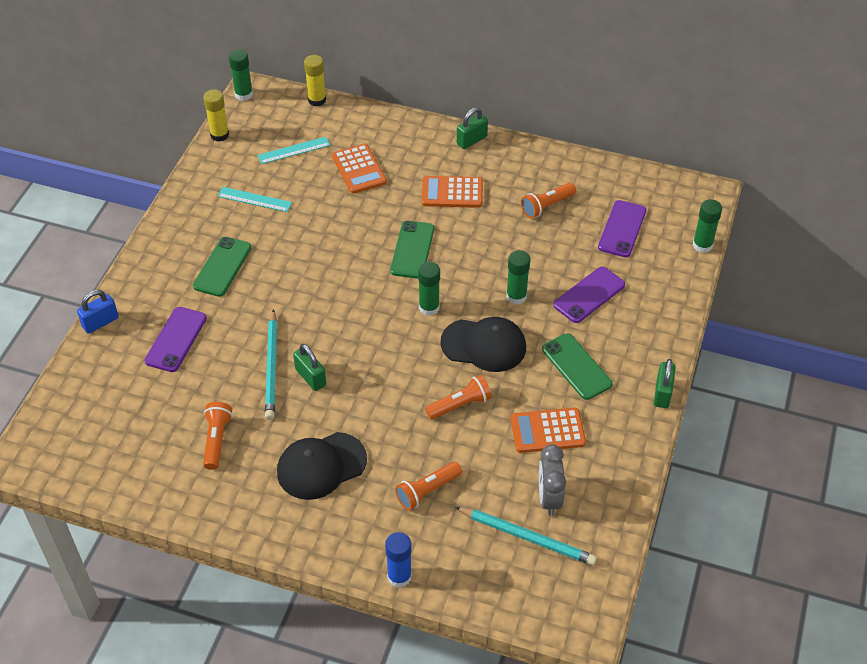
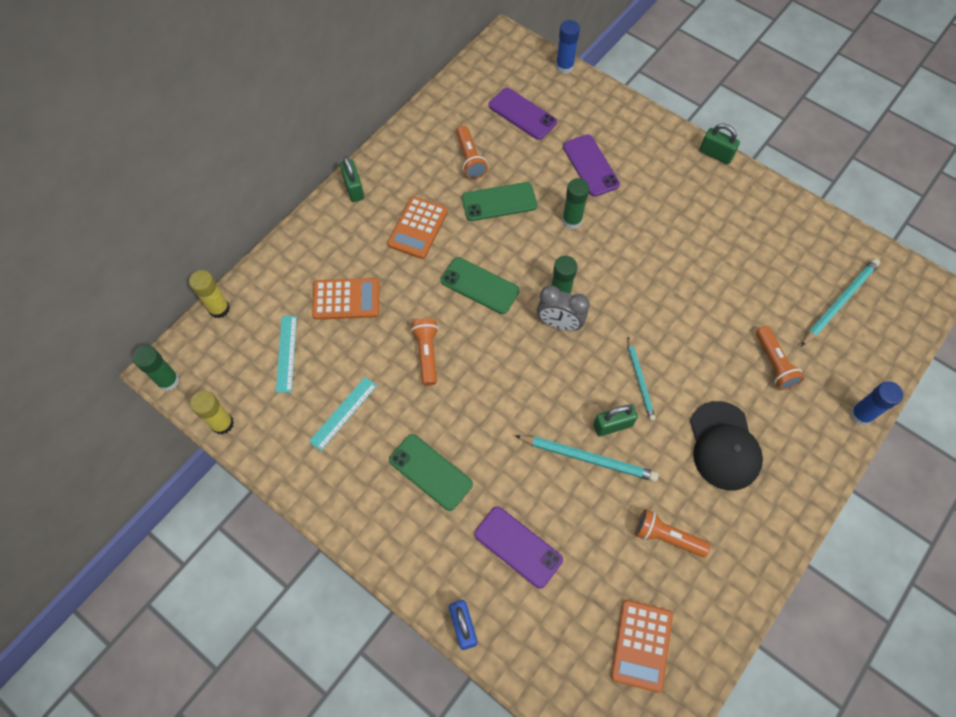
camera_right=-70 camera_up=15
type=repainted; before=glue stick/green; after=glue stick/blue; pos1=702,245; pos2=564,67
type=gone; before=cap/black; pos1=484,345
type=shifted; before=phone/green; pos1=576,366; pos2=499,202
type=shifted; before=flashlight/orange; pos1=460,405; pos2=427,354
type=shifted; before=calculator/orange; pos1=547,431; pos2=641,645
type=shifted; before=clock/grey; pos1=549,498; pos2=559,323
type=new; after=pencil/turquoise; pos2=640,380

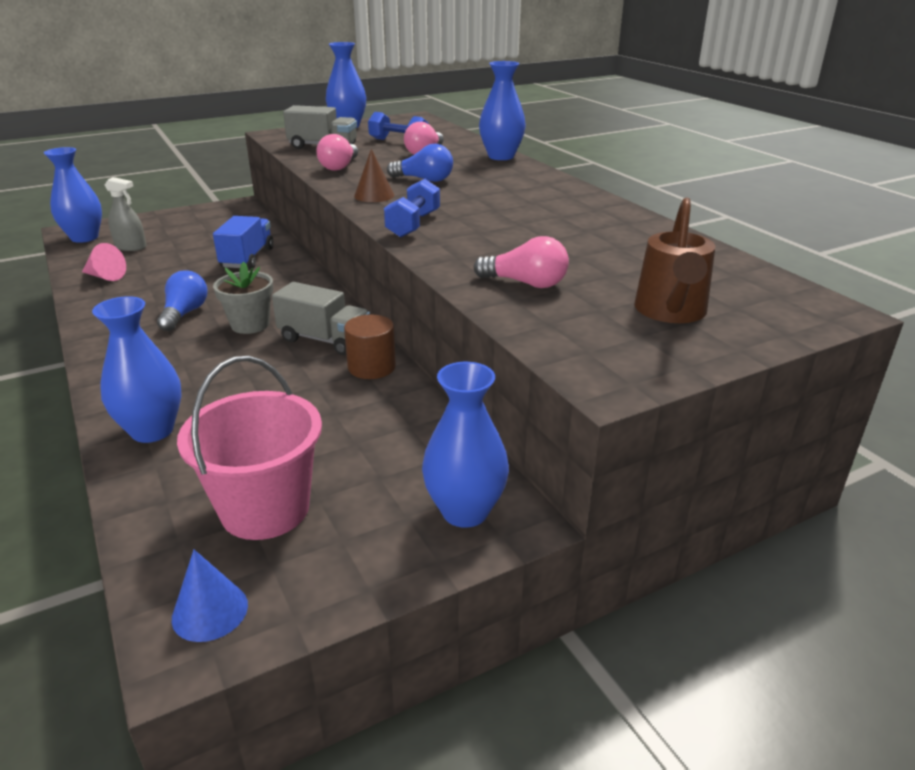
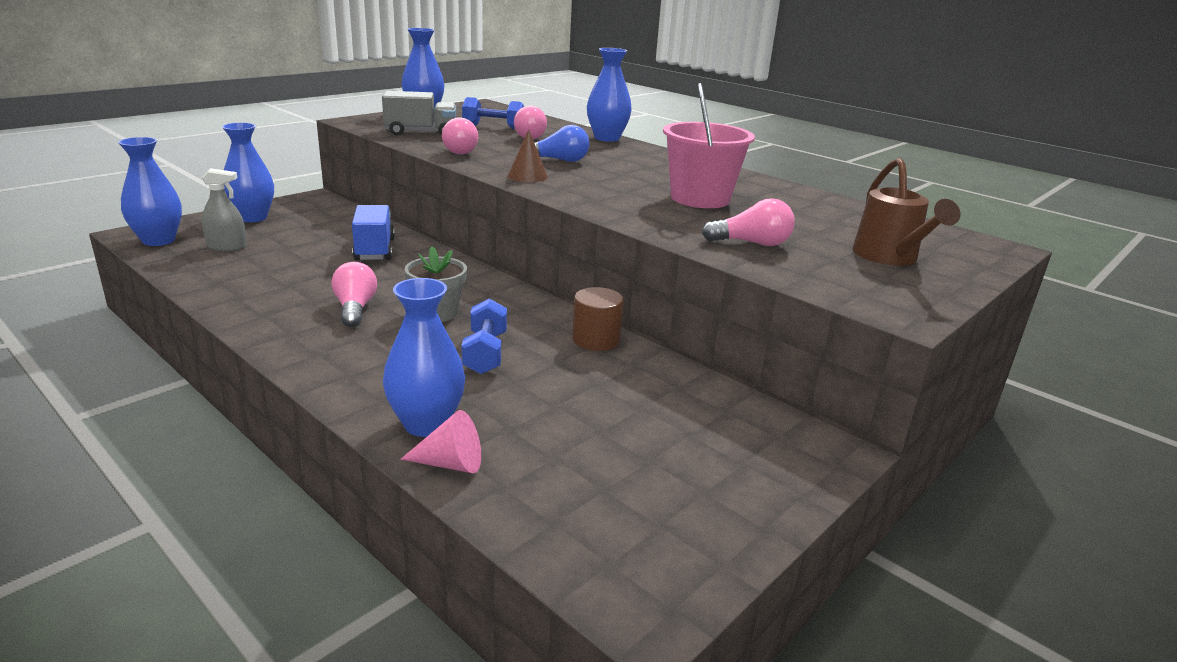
camera_right=-20 camera_up=-5
type=shifted; before=dumbbell/blue; pos1=413,225; pos2=485,353
type=shifted; before=cone/pink; pos1=105,276; pos2=451,463
type=repainted; before=light bulb/blue; after=light bulb/pink; pos1=184,314; pos2=355,309
type=gone; before=truck/grey; pos1=324,340
type=shifted; before=bucket/pink; pos1=265,509; pos2=700,198
type=shifted; before=vase/blue; pos1=465,511; pos2=252,217
type=gone; before=cone/blue; pos1=210,611

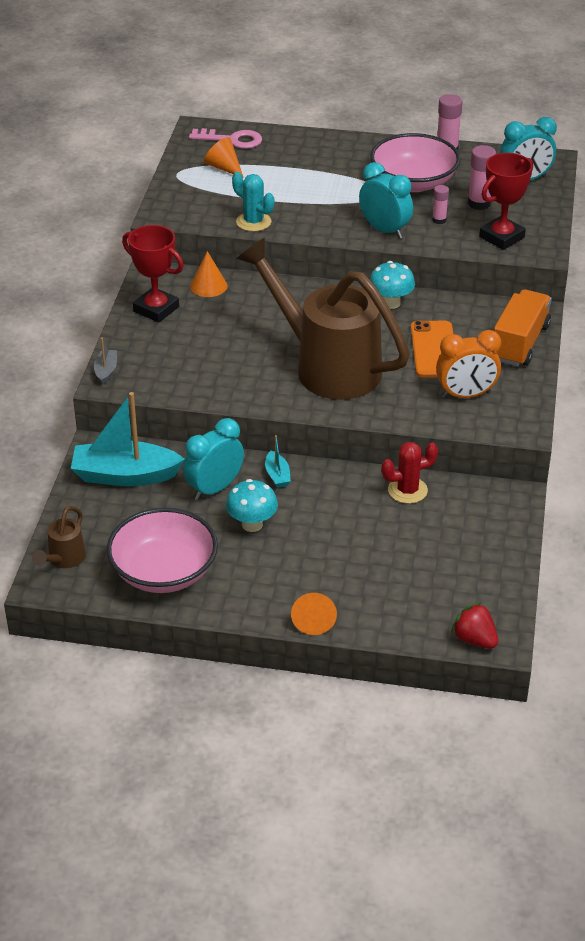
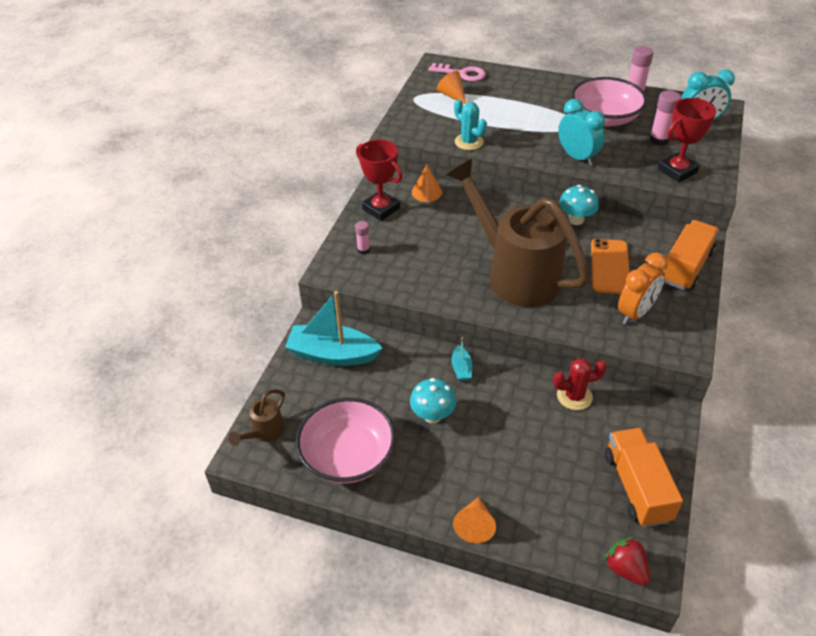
camera_right=10 camera_up=5
type=shifted; before=glue stick/pink; pos1=439,220; pos2=363,250
type=rotated; before=clock/orange; pos1=466,395; pos2=635,313; turn=-45
type=gone; before=boat/grey; pos1=106,371
type=gone; before=clock/turquoise; pos1=214,488
type=new; after=truck/orange; pos2=637,487

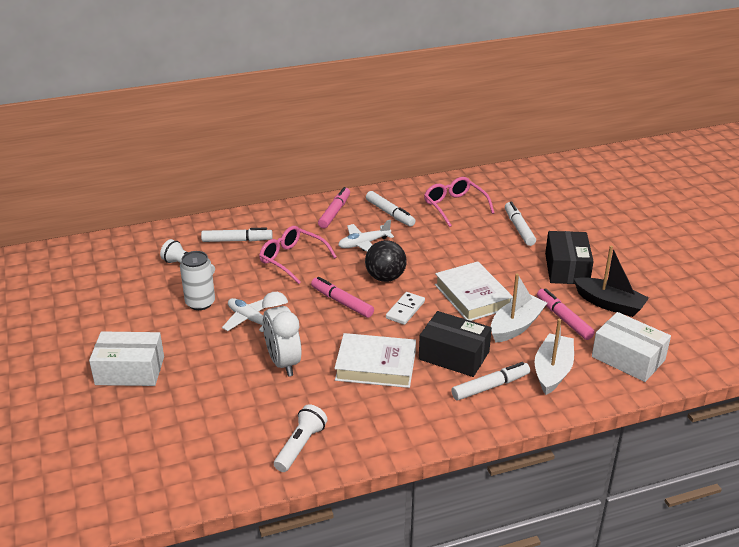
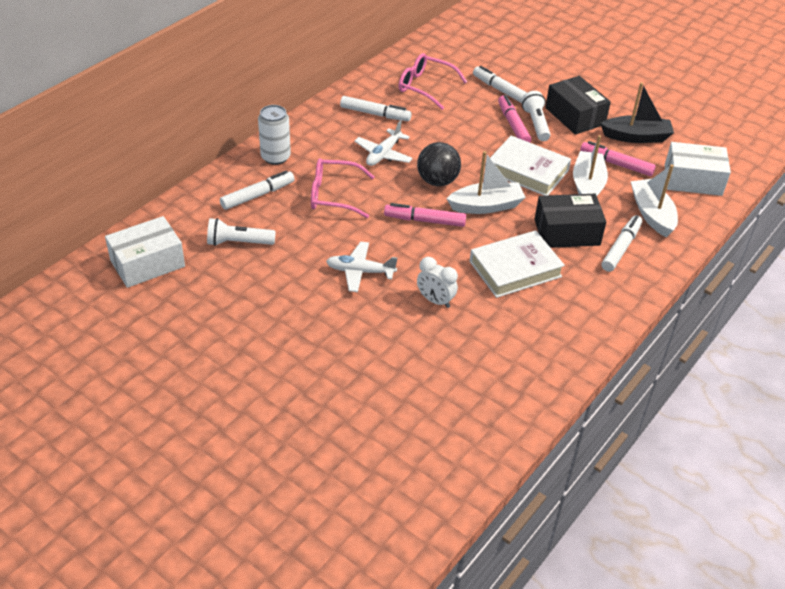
camera_right=-35 camera_up=10
type=shifted; before=marker/pink; pos1=334,212; pos2=513,125
type=shifted; before=can/white; pos1=200,303; pos2=275,157
type=scaled; before=clock/white; pos1=283,363; pos2=435,301; scale=0.65
type=swapped; before=domino/white; after=boat/white; pos1=405,310; pos2=486,206
type=shifted; before=box/white; pos1=130,370; pos2=147,263
type=shifted; before=flashlight/white; pos1=300,446; pos2=536,124

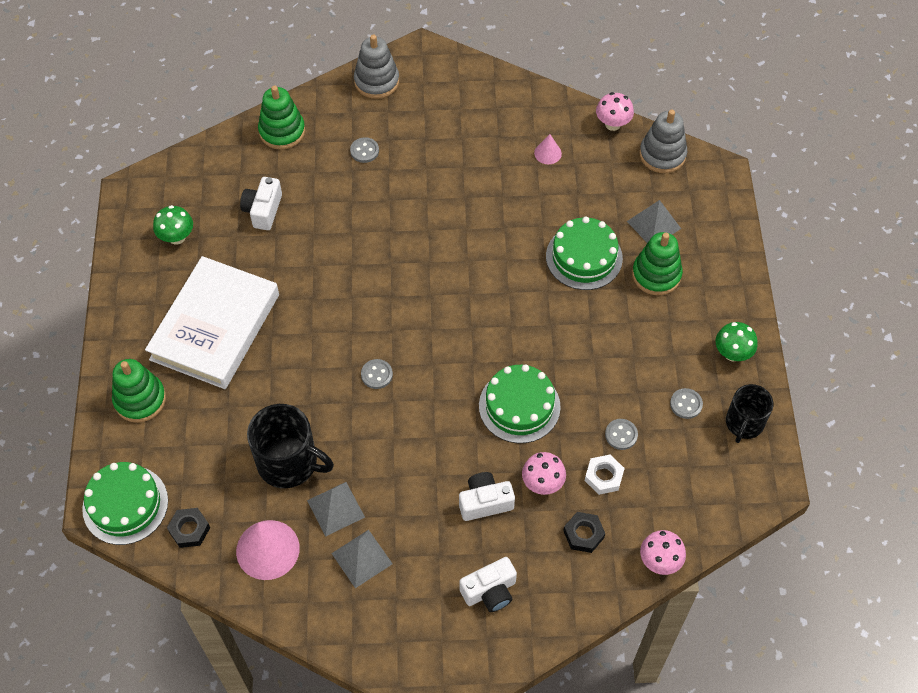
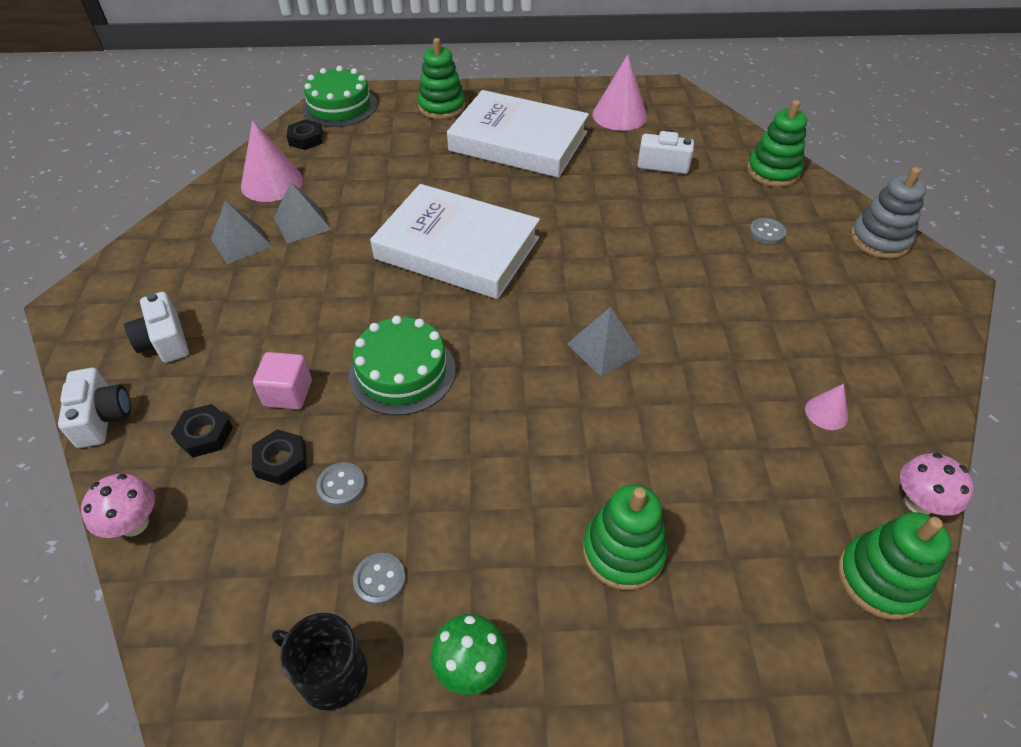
camera_right=90 camera_up=-10
type=repainted; before=stacking toy/grey; after=stacking toy/green; pos1=662,155; pos2=880,579
type=shifted; before=pyramid/grey; pos1=653,225; pos2=604,348
type=swapped; before=mushroom/green; after=cone/pink; pos1=177,237; pos2=619,115
type=gone; before=cake/green; pos1=584,257
type=swapped; before=button/grey; after=book/white; pos1=376,375; pos2=457,248
type=gone; before=mug/black; pos1=289,462
type=swapped; before=mushroom/pink; after=cube/pink; pos1=542,483; pos2=288,393
type=repainted; before=nut/white; after=nut/black; pos1=603,476; pos2=281,461
type=shifted; before=camera/white; pos1=485,502; pos2=103,418

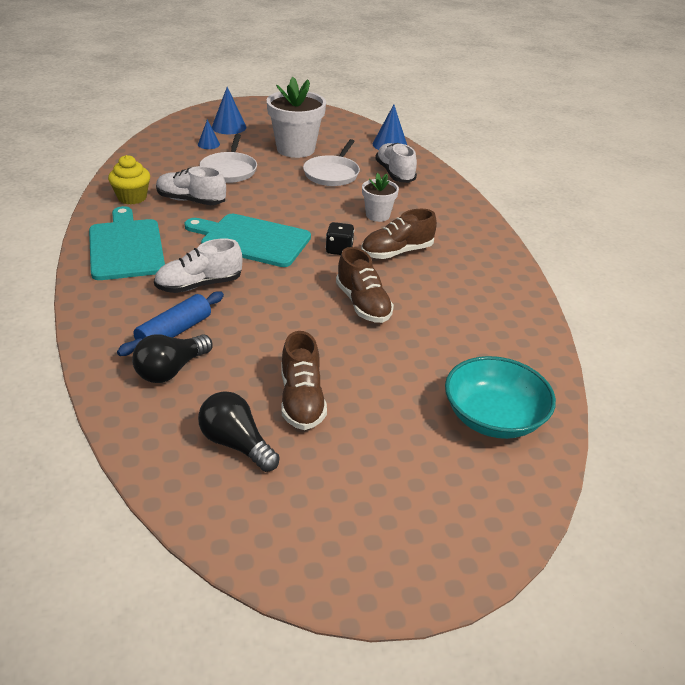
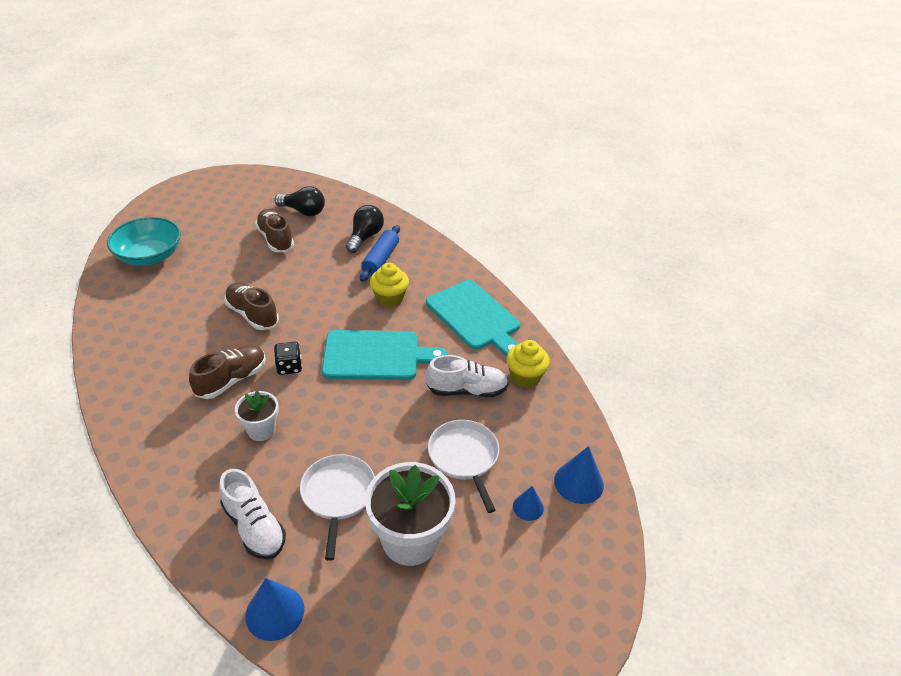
camera_right=160 camera_up=5
type=shifted; before=cone/blue; pos1=229,127; pos2=578,482
type=swapped; before=shoe/white; after=cupcake/yellow; pos1=199,285; pos2=389,298

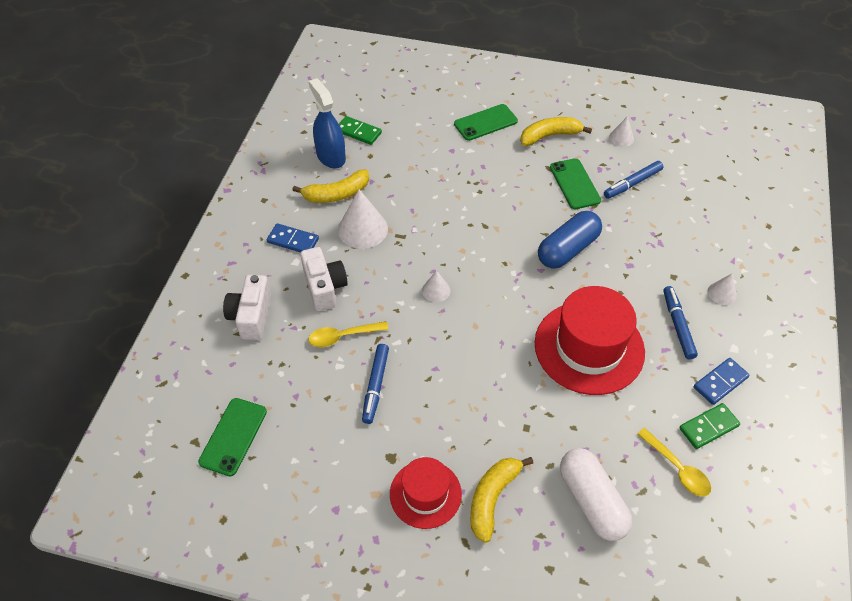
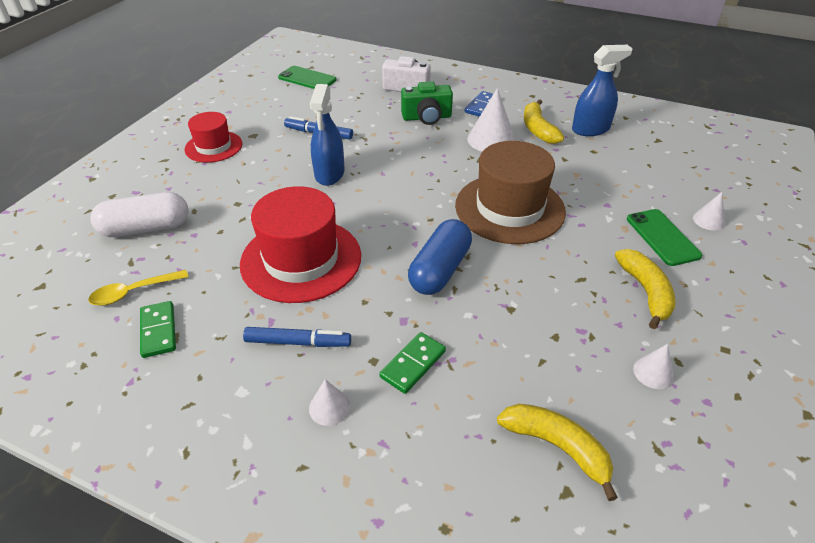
camera_right=100 camera_up=-10
type=shifted; before=domino/green; pos1=358,132; pos2=413,364
type=gone; before=phone/green; pos1=574,184
type=gone; before=marker/blue; pos1=632,183
type=rotated; before=capsule/blue; pos1=567,249; pos2=440,270; turn=60
type=repainted; before=camera/white; after=camera/green; pos1=324,287; pos2=427,117
type=shifted; before=cone/white; pos1=436,290; pos2=708,220
type=gone; before=spoon/yellow; pos1=342,336
type=gone; before=domino/blue; pos1=720,382
type=shifted; before=banana/yellow; pos1=492,498; pos2=557,446
type=new; after=spray bottle/blue; pos2=329,174
type=new; after=hat/brown; pos2=509,208

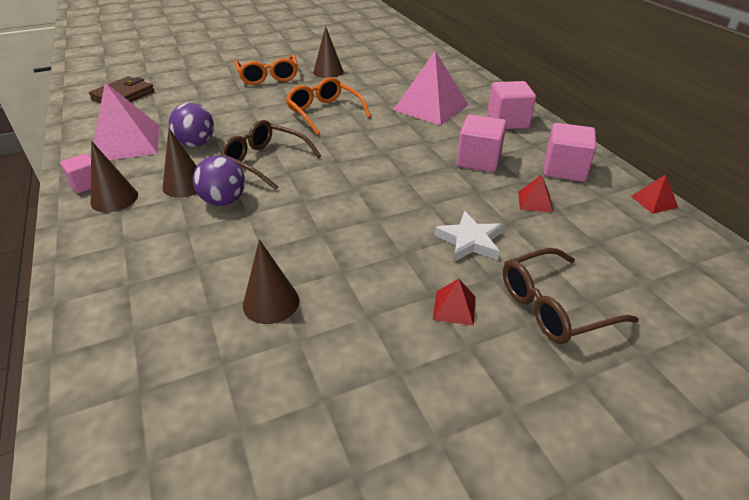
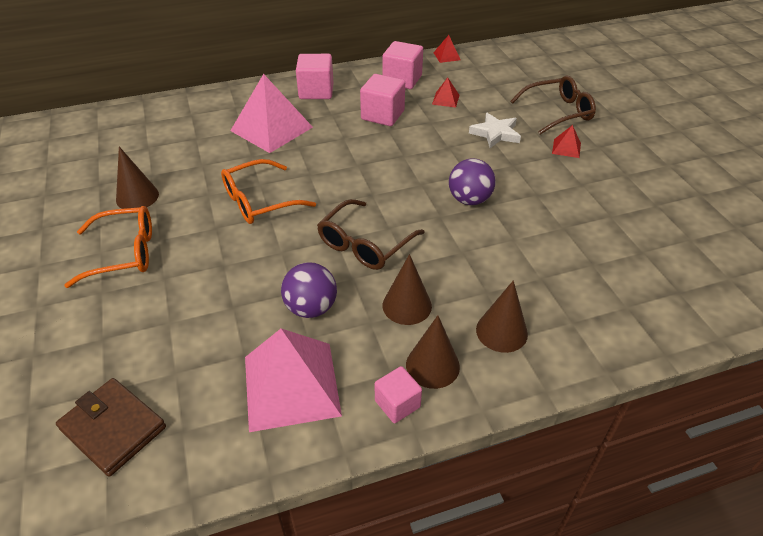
camera_right=-85 camera_up=5
type=shifted; before=ball/purple; pos1=223,201; pos2=469,199
type=shifted; before=cone/brown; pos1=271,302; pos2=501,331
type=rotated; before=glasses/brown; pos1=553,307; pos2=558,112; turn=-90

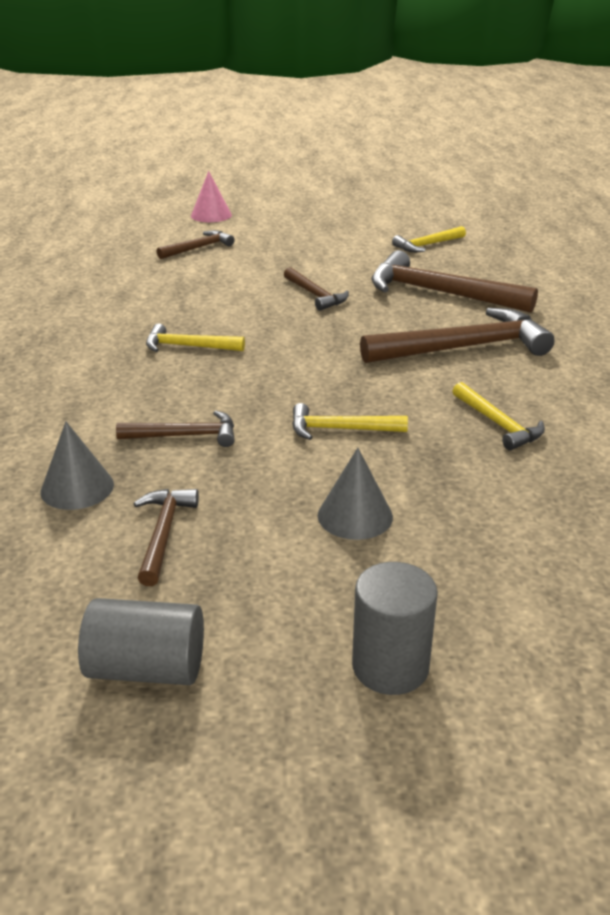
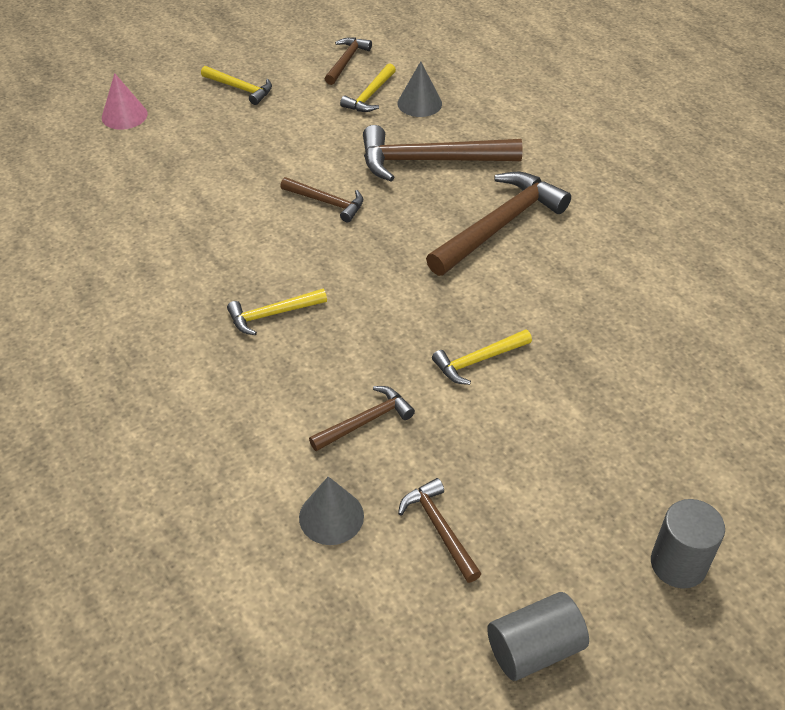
camera_right=-30 camera_up=15
type=shifted; before=hammer/brown; pos1=198,248; pos2=346,61
type=shifted; before=hammer/yellow; pos1=498,424; pos2=240,89
type=shifted; before=cone/grey; pos1=355,516; pos2=419,103

